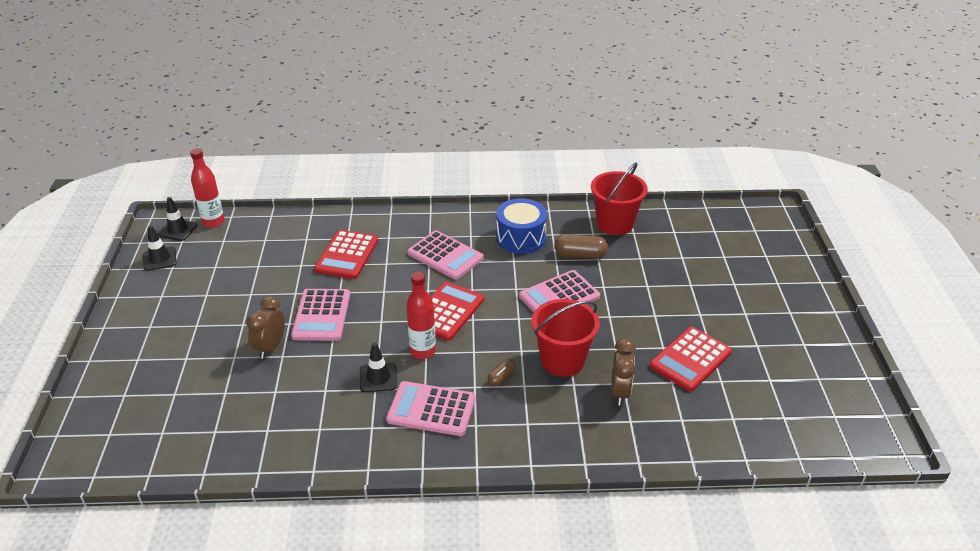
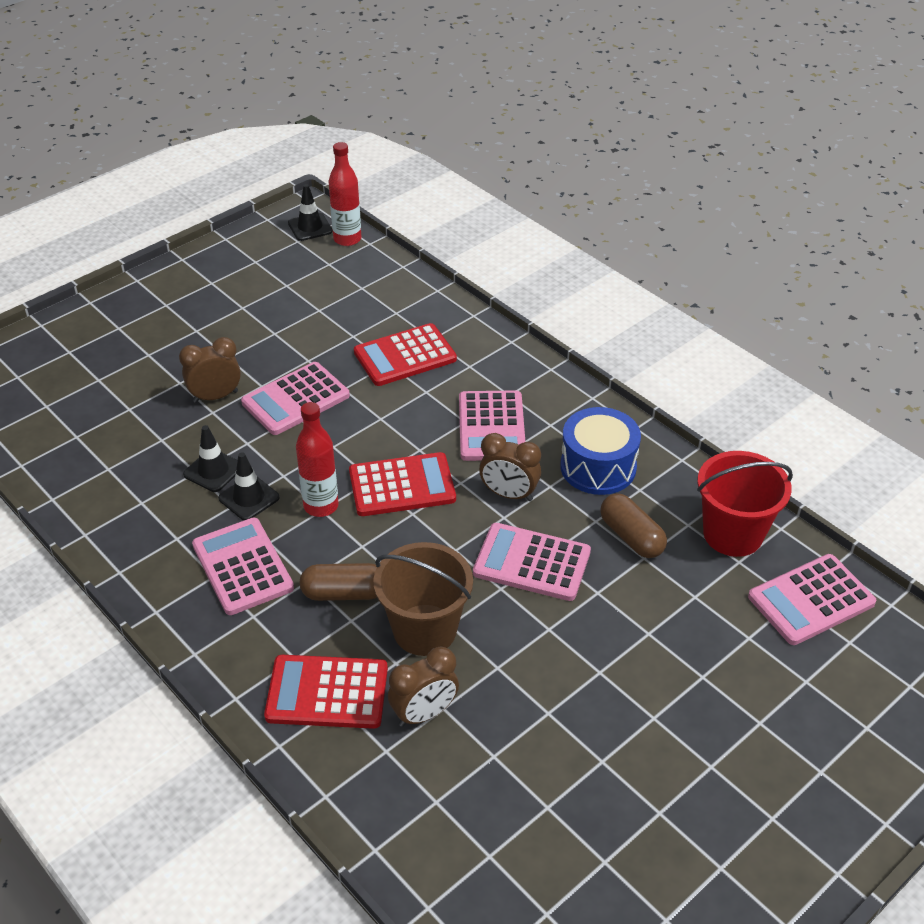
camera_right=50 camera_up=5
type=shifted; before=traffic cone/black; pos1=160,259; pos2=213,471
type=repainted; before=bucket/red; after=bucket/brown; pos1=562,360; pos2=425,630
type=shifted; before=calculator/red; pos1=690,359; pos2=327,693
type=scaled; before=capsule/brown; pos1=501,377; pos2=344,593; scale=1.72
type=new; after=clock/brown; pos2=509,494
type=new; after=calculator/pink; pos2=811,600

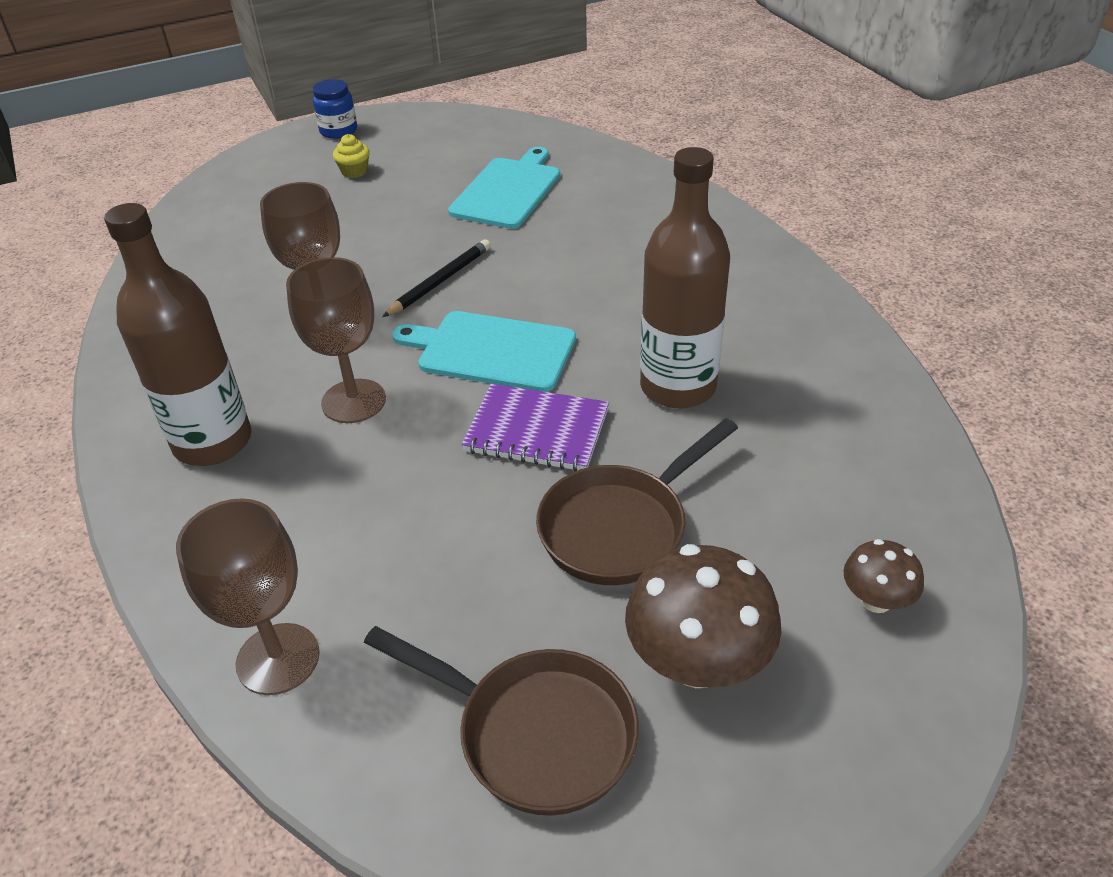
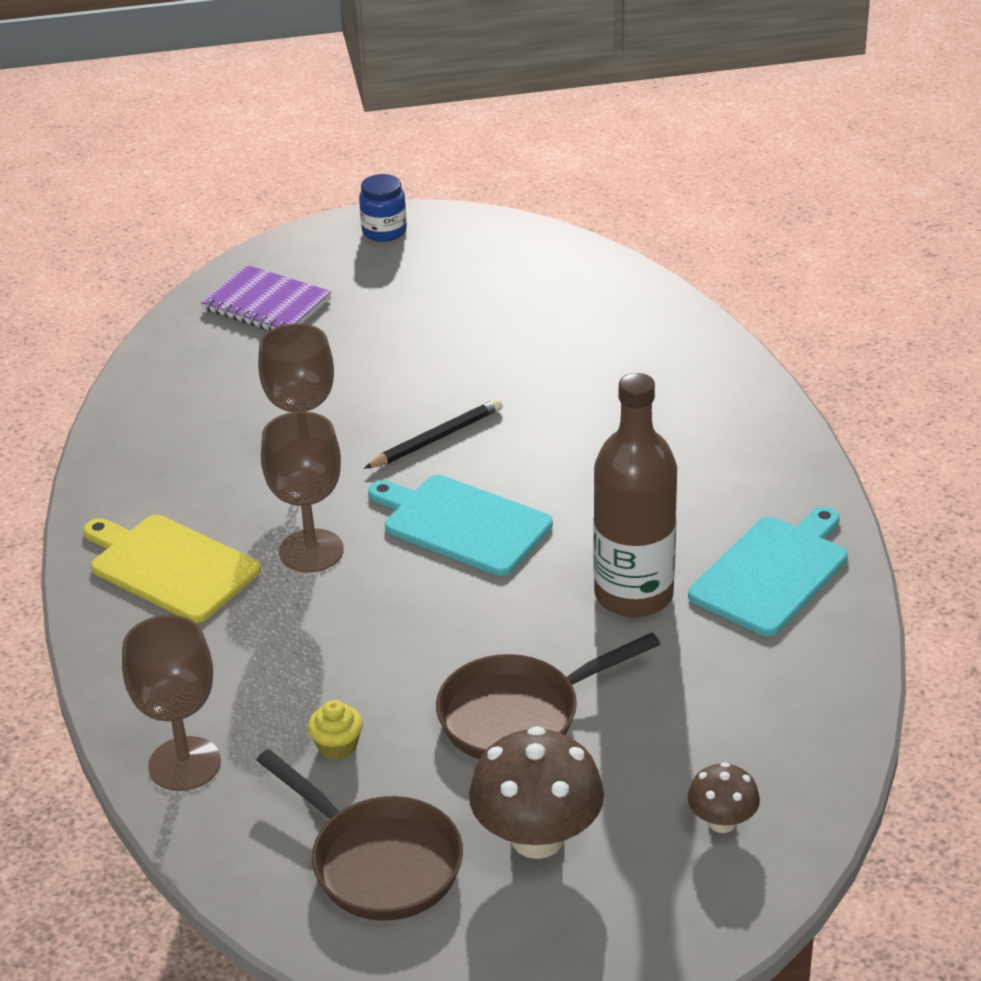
camera_right=15 camera_up=-5
type=shifted; before=cupcake/yellow; pos1=354,172; pos2=337,746
type=shifted; before=cutting board/turquoise; pos1=508,191; pos2=772,572
type=swapped; before=bottle/brown; after=cutting board/yellow; pos1=213,442; pos2=170,566
type=shifted; before=notebook/purple; pos1=537,431; pos2=267,304

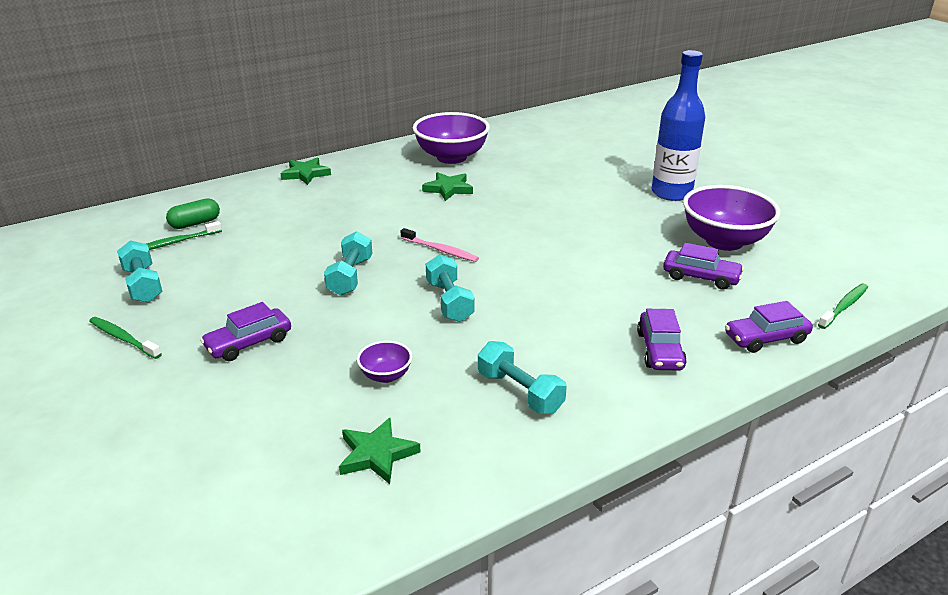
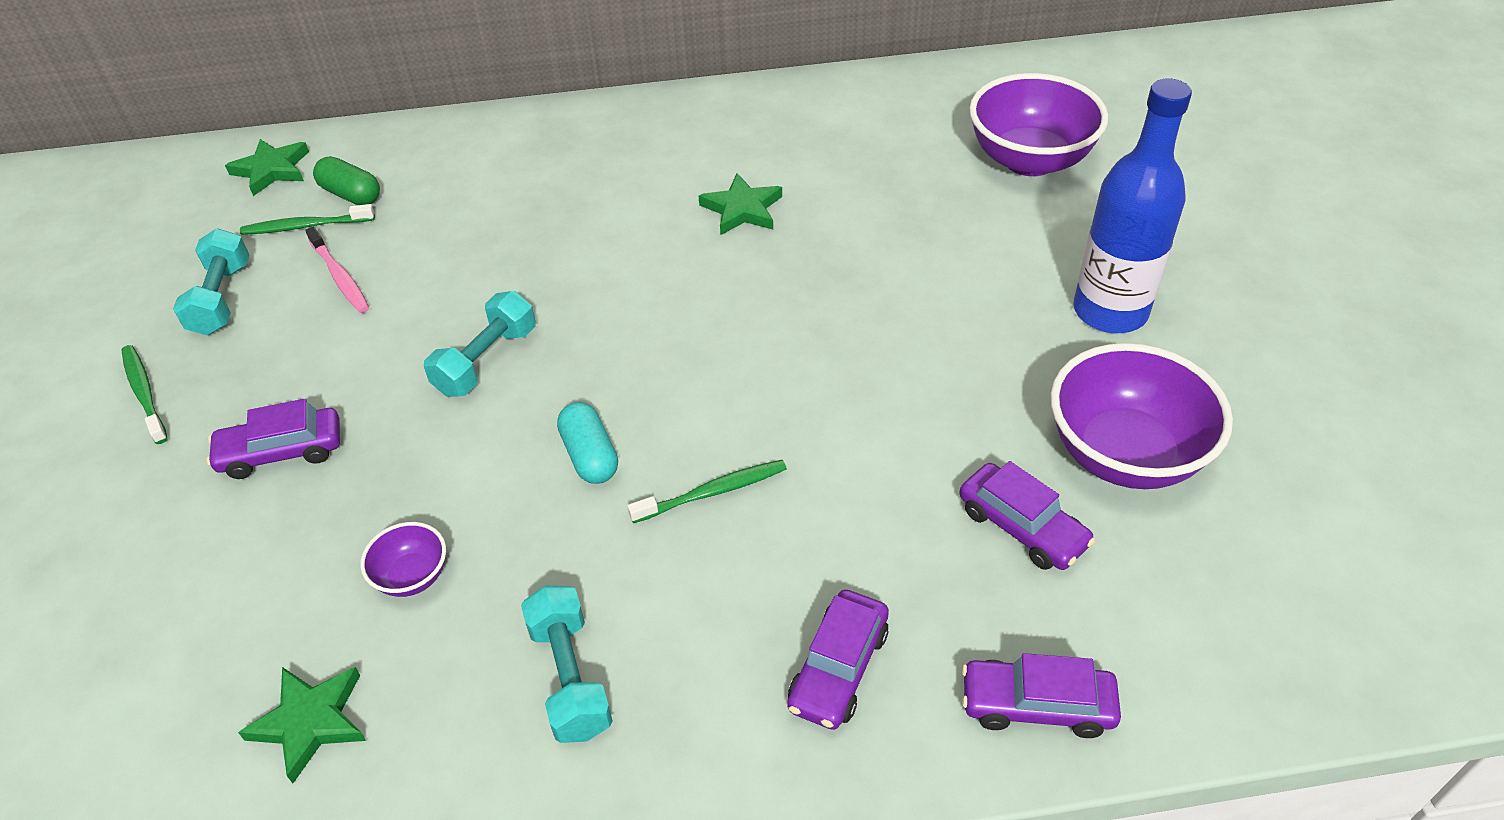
camera_right=25 camera_up=15
type=shifted; before=bowl/purple; pos1=451,157; pos2=1029,160
type=shifted; before=star/green; pos1=306,174; pos2=272,170
type=rotated; before=capsule/green; pos1=195,223; pos2=351,194; turn=45
type=shifted; before=toothbrush/pink; pos1=440,250; pos2=340,277
type=swapped; before=dumbbell/turquoise; after=capsule/turquoise; pos1=449,301; pos2=590,456
type=shifted; before=toothbrush/green; pos1=844,306; pos2=712,492

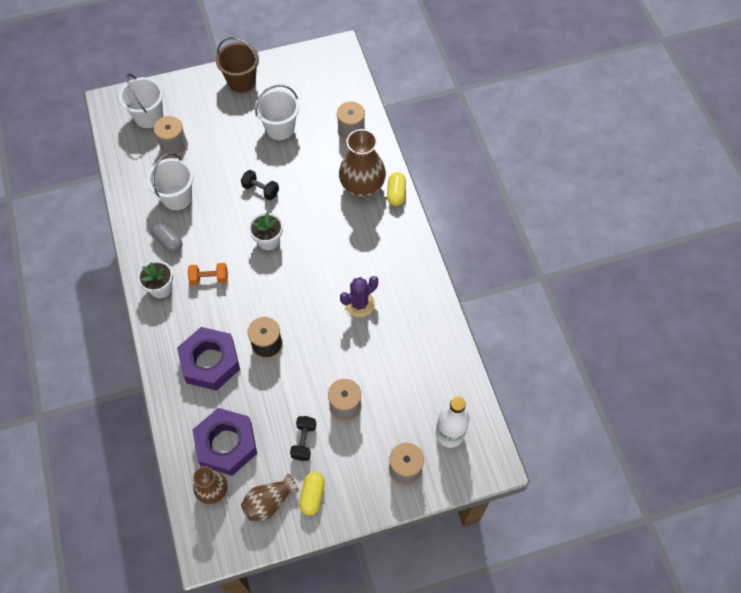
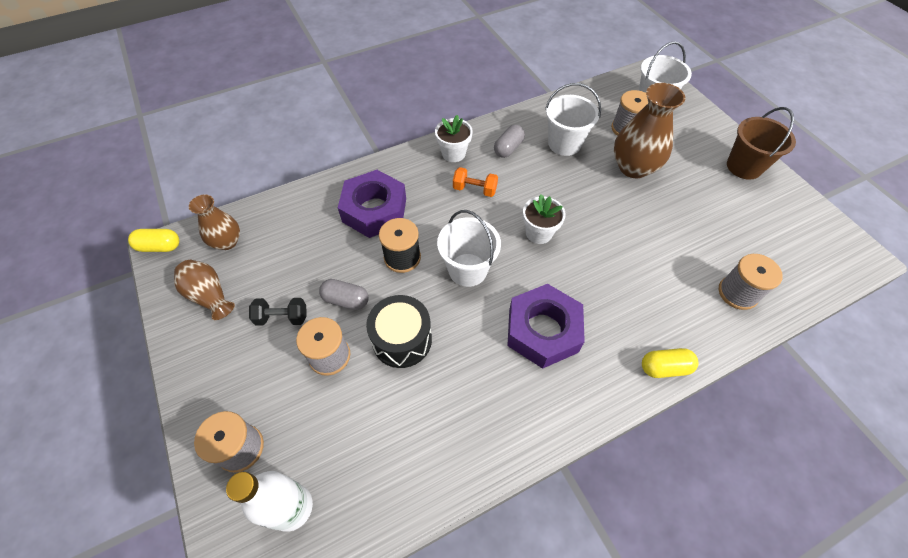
camera_right=80 camera_up=-5
type=shifted; before=bucket/white; pos1=280,128; pos2=467,270
type=shifted; before=vase/brown; pos1=362,186; pos2=633,167
type=gone; before=dumbbell/black; pos1=261,190
type=rotated; before=dumbbell/orange; pos1=209,278; pos2=474,189; turn=-60
type=gone; before=cactus/purple; pos1=359,304
type=shifted; before=nut/purple; pos1=226,444; pos2=543,330
type=shifted; before=capsule/yellow; pos1=312,496; pos2=160,246
type=new; after=capsule/grey; pos2=346,300
type=new; after=drum/black; pos2=402,339

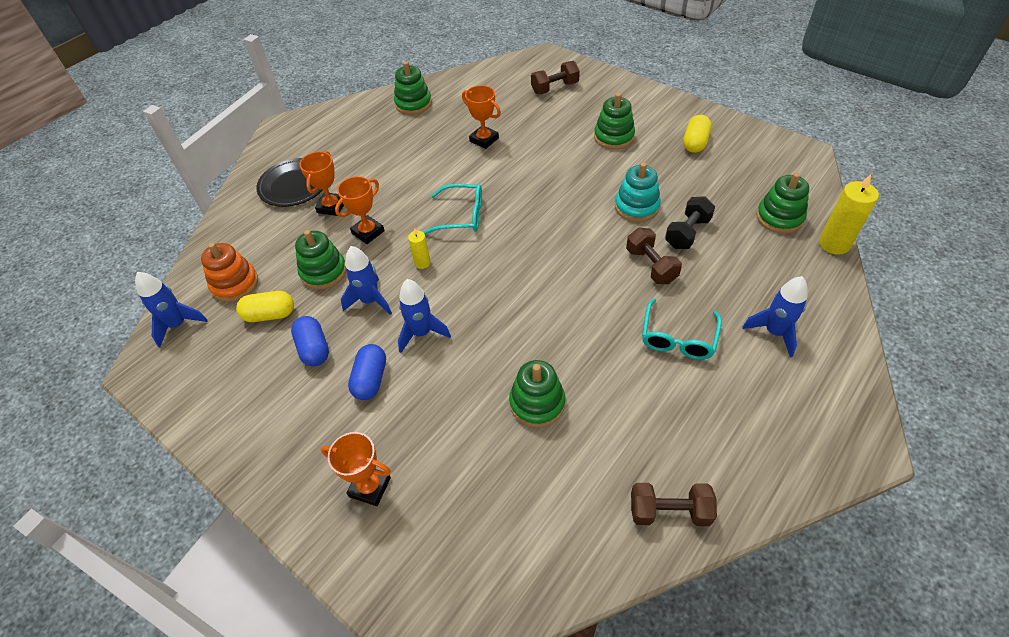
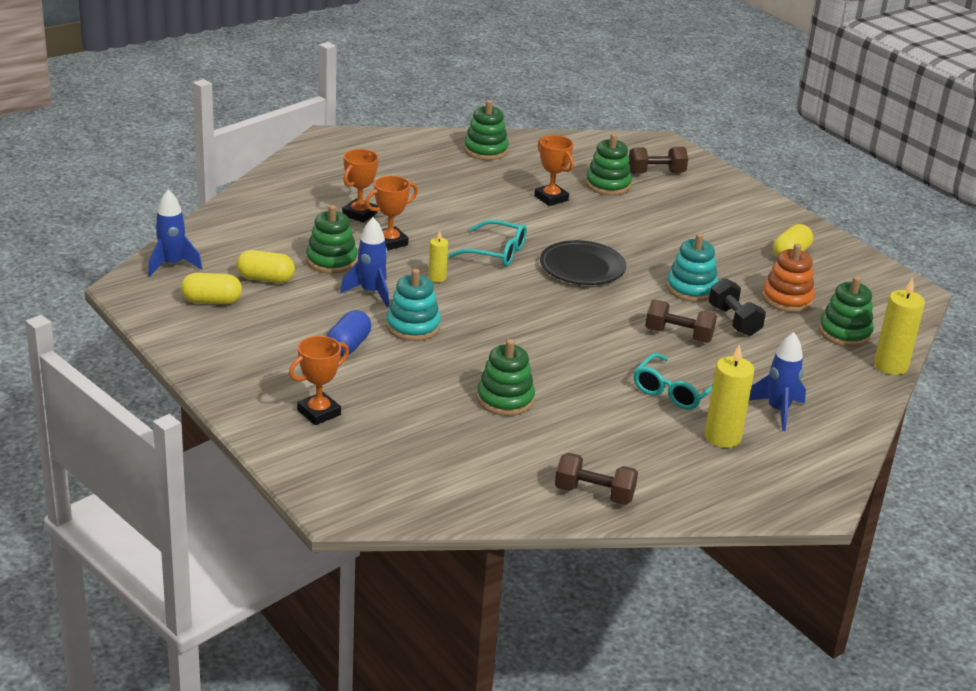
camera_right=10 camera_up=-20
type=shifted; before=stacking toy/green; pos1=613,137; pos2=608,185
type=shifted; before=plate/black; pos1=294,186; pos2=582,268
type=rotated; before=dumbbell/black; pos1=687,233; pos2=734,321; turn=-75
type=rotated; before=dumbbell/brown; pos1=651,266; pos2=678,335; turn=-60
type=shifted; before=stacking toy/orange; pos1=235,284; pos2=787,299
type=swapped; before=rocket/blue; after=stacking toy/turquoise; pos1=421,333; pos2=413,327
type=gone; before=capsule/blue; pos1=314,349
type=rotated; before=trophy/orange; pos1=370,487; pos2=319,413; turn=-75
type=new; after=capsule/yellow; pos2=212,301
type=new; after=candle/yellow; pos2=722,437

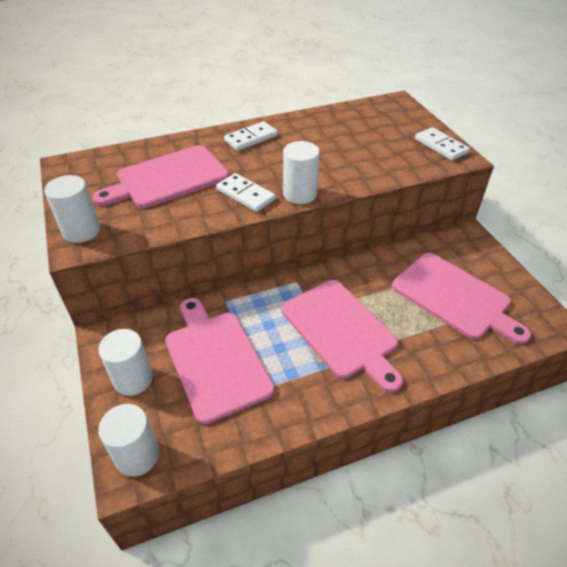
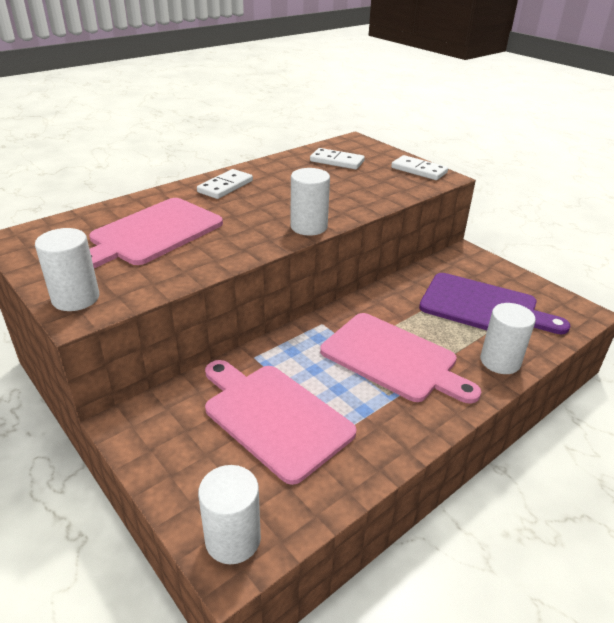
camera_right=-20 camera_up=-10
type=shifted; before=domino/white; pos1=245,195; pos2=337,161
type=repainted; before=cutting board/pink; after=cutting board/purple; pos1=454,297; pos2=483,307
type=shifted; before=cylinder/white; pos1=133,379; pos2=500,361

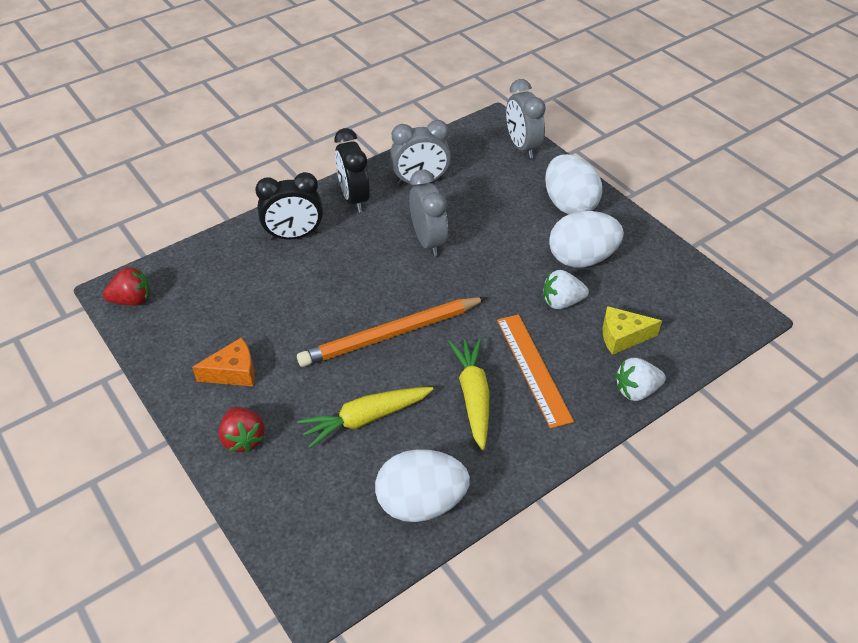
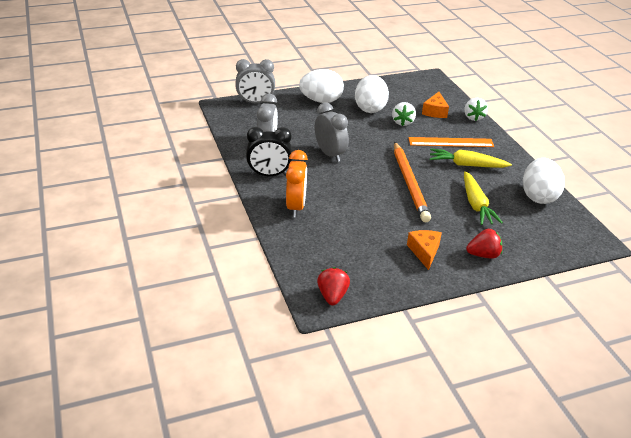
camera_right=-75 camera_up=-10
type=rotated; before=clock/grey; pos1=428,241; pos2=330,154; turn=60
type=repainted; before=clock/black; after=clock/orange; pos1=294,236; pos2=296,207
type=repainted; before=cheese/yellow; after=cheese/orange; pos1=622,337; pos2=435,112

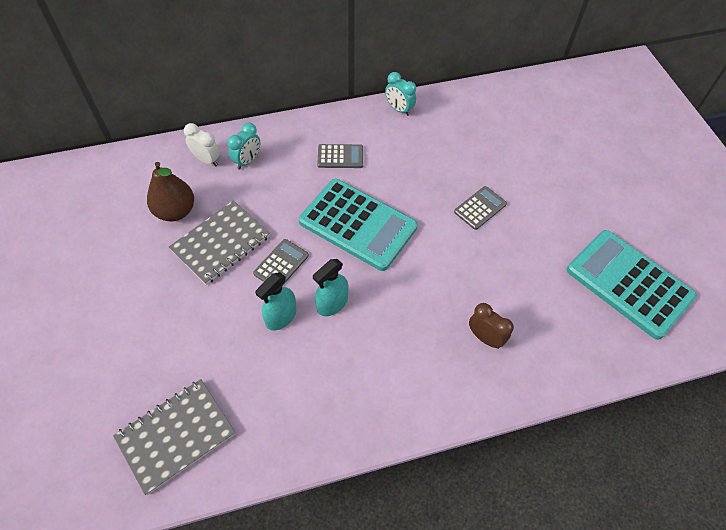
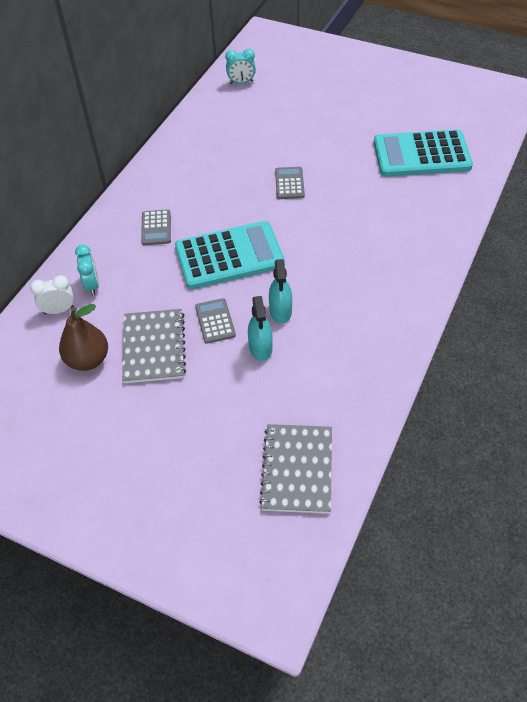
camera_right=-45 camera_up=-5
type=shifted; before=clock/turquoise; pos1=399,109; pos2=241,82
type=rotated; before=calculator/grey; pos1=340,156; pos2=156,228; turn=135
type=gone; before=clock/brown; pos1=485,338

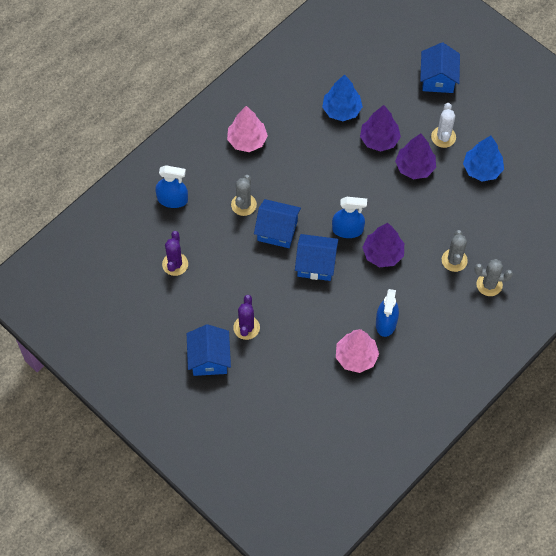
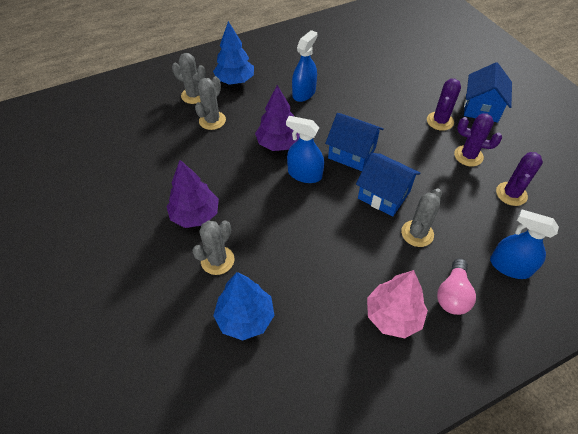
camera_right=-160 camera_up=-10
type=gone; before=house/blue; pos1=438,79
type=gone; before=cactus/white; pos1=443,137
type=swapped; before=tree/purple; after=cactus/grey; pos1=379,139; pos2=217,260
type=shifted; before=tree/blue; pos1=482,169; pos2=235,80
type=gone; before=tree/pink; pos1=356,357
type=new; after=cactus/purple; pos2=468,156
type=new; after=light bulb/pink; pos2=452,294

